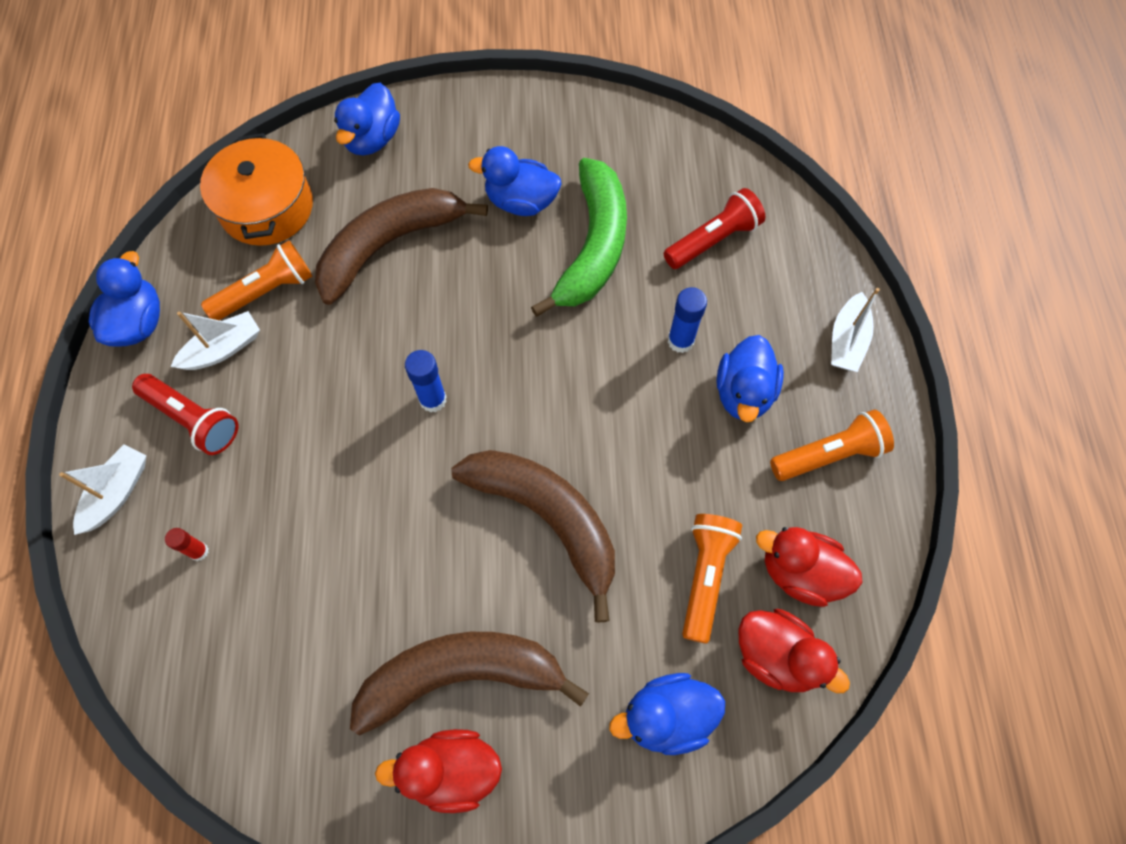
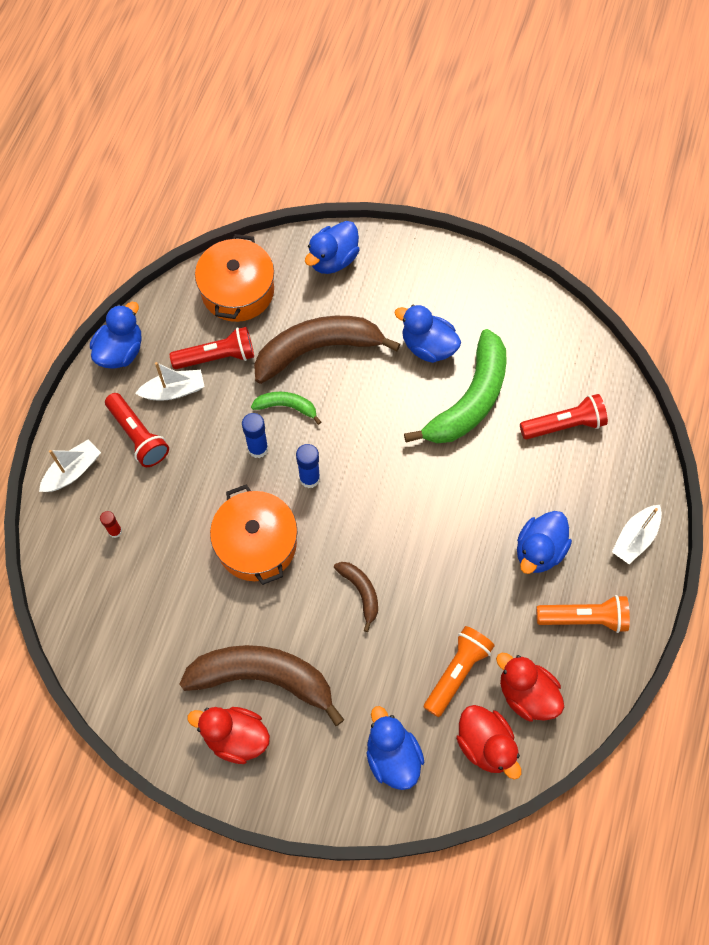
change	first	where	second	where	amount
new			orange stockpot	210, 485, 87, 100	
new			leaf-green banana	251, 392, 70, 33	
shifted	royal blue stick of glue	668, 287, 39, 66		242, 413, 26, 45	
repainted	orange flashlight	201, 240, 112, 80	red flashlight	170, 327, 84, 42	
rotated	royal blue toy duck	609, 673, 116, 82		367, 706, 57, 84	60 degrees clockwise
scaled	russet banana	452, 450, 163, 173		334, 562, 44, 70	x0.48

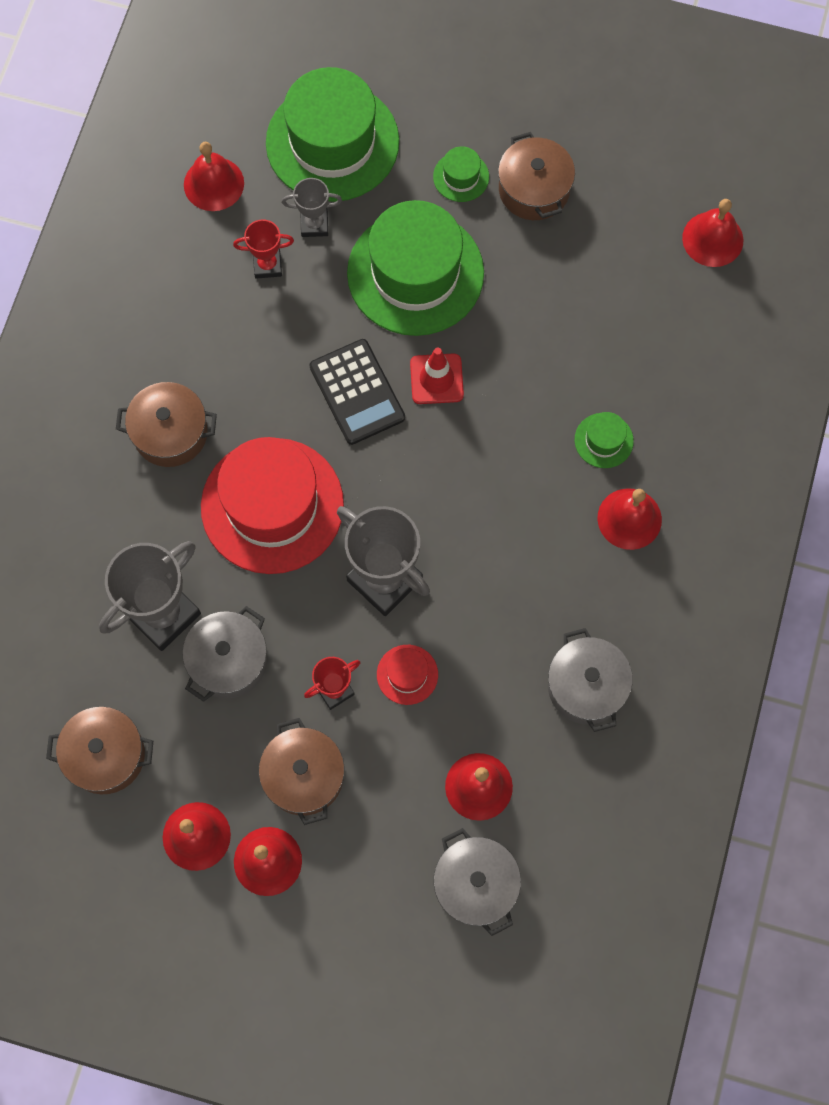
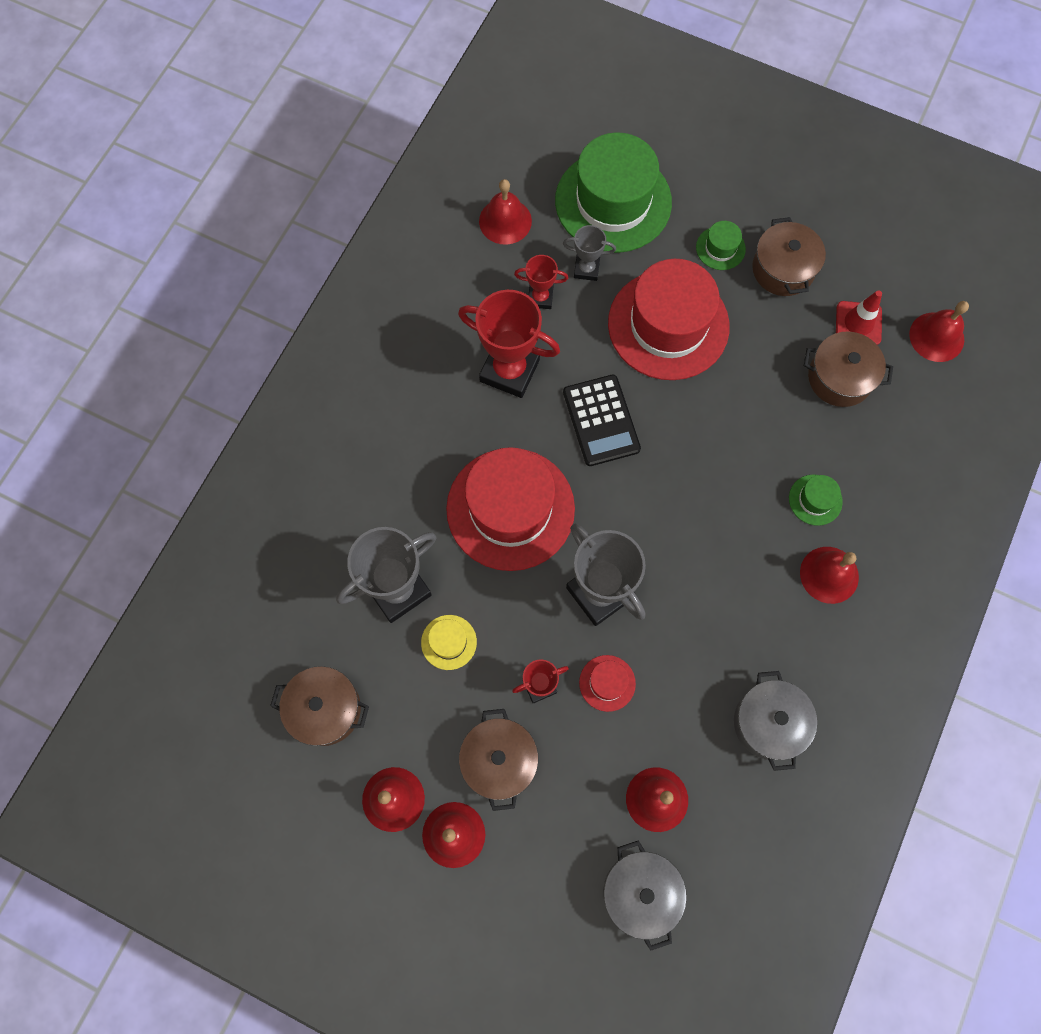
change	first	where	second	where	amount
new			red award cup	458, 290, 102, 108	
shifted	russet stockpot	116, 382, 101, 85		804, 331, 89, 76	
shifted	red traffic cone	410, 348, 54, 56		836, 290, 46, 55	
swapped	grey stockpot	183, 606, 84, 96	yellow tall hat	421, 615, 56, 55	
repainted	leaf-green tall hat	347, 200, 137, 136	red tall hat	608, 259, 122, 121	

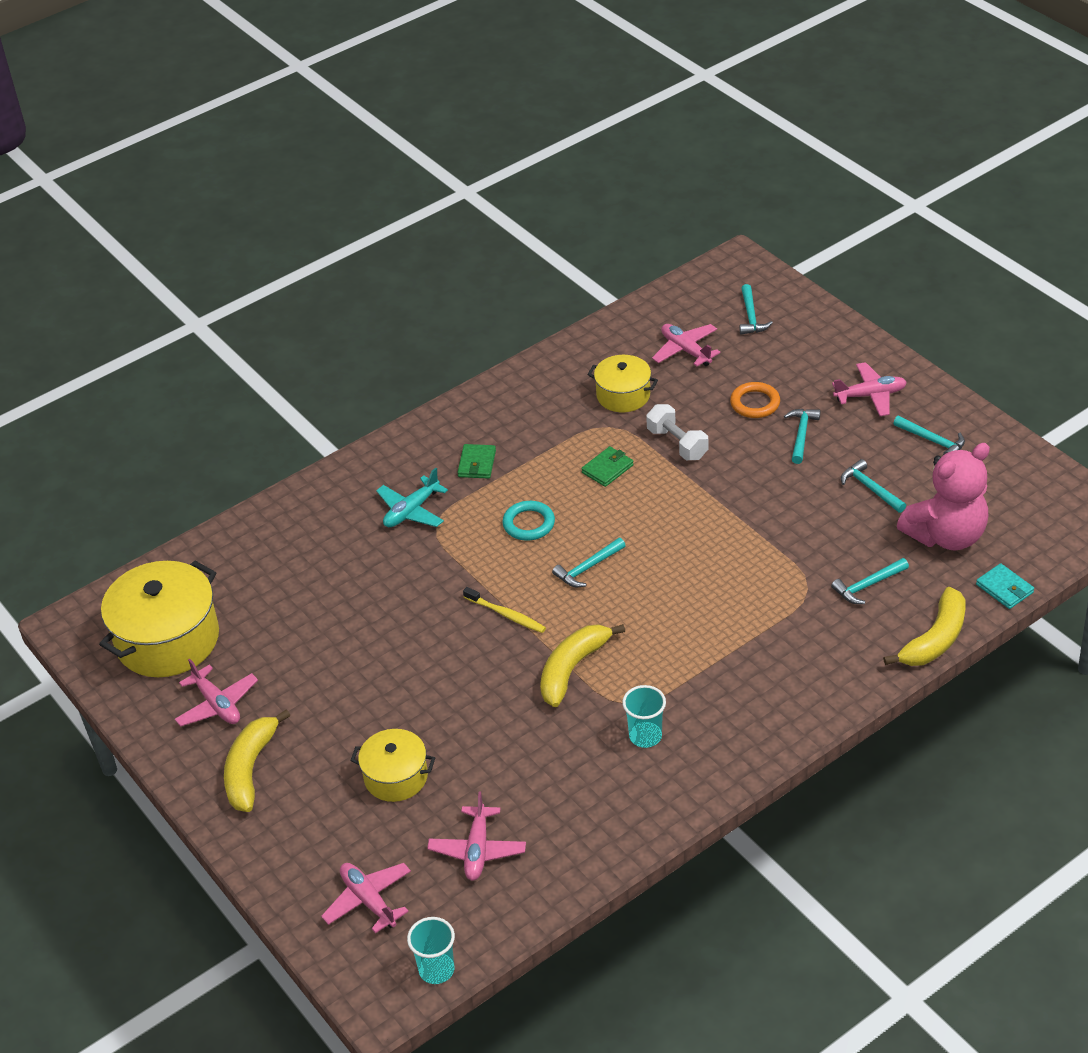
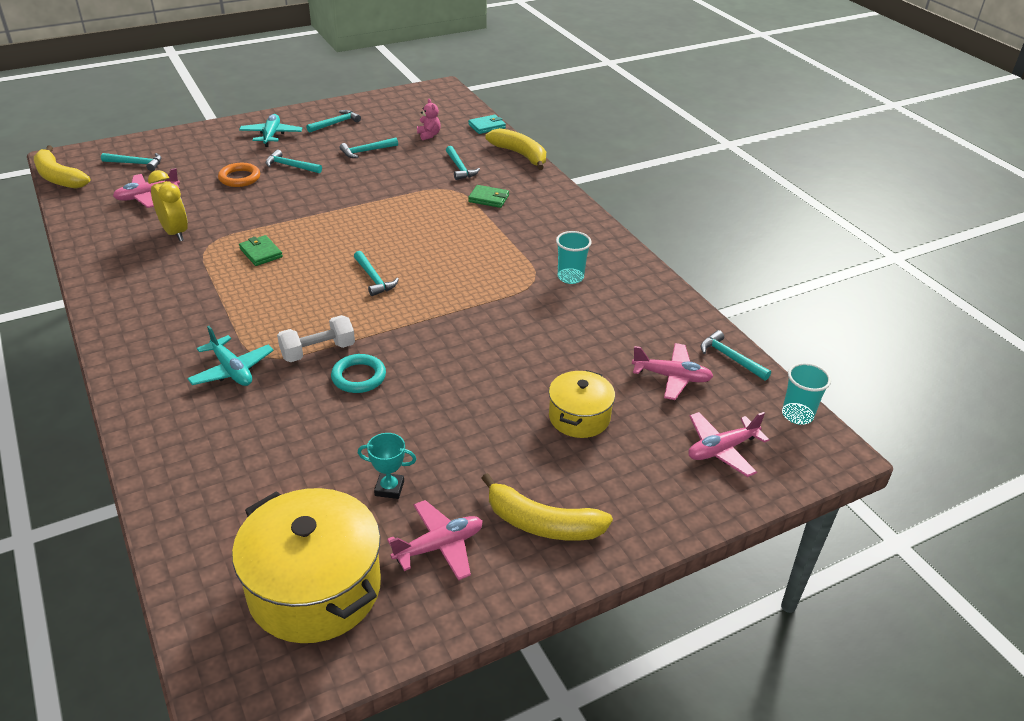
change	first	where	second	where	amount
gone	yellow tooth brush	463, 587, 83, 46			
new			aqua award cup	358, 433, 58, 66	
new			aqua claw hammer	700, 330, 71, 51	
shifted	leaf-green wallet	457, 444, 39, 35		468, 185, 41, 23	
shifted	aqua torus	502, 501, 53, 40		331, 354, 55, 39	
shifted	yellow banana	540, 624, 85, 83		34, 145, 56, 44	
shifted	pure white dumbbell	646, 404, 62, 56		277, 315, 78, 47	
swapped	yellow stockpot	587, 355, 71, 57	yellow alarm clock	148, 170, 40, 71	
repainted	rosy plane	832, 362, 75, 54	aqua plane	239, 114, 64, 33	
scaled	rosy teddy bear	897, 443, 93, 107		417, 99, 24, 41	x0.41

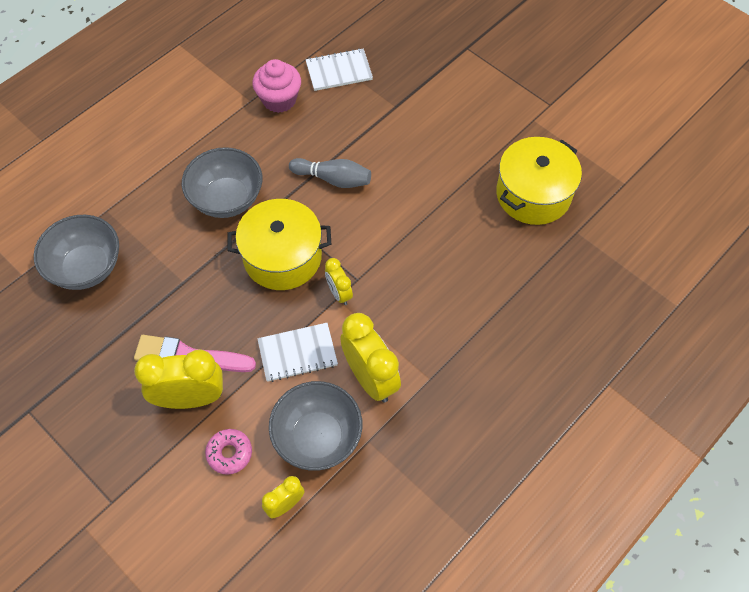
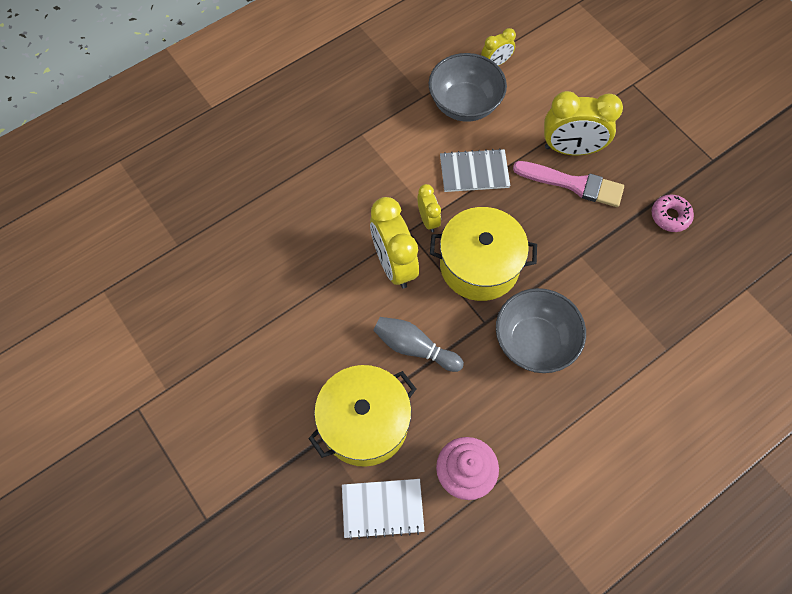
change	first	where	second	where	amount
gone	grey bowl	34, 215, 85, 75			
shifted	rosy glazed donut	205, 429, 47, 46		652, 195, 42, 37	
shifted	yellow alarm clock	340, 313, 61, 89		370, 197, 49, 91	
shifted	yellow stockpot	496, 137, 86, 88		308, 365, 108, 102	
repainted	pure white exercise book	257, 323, 81, 59	grey exercise book	440, 148, 70, 44	

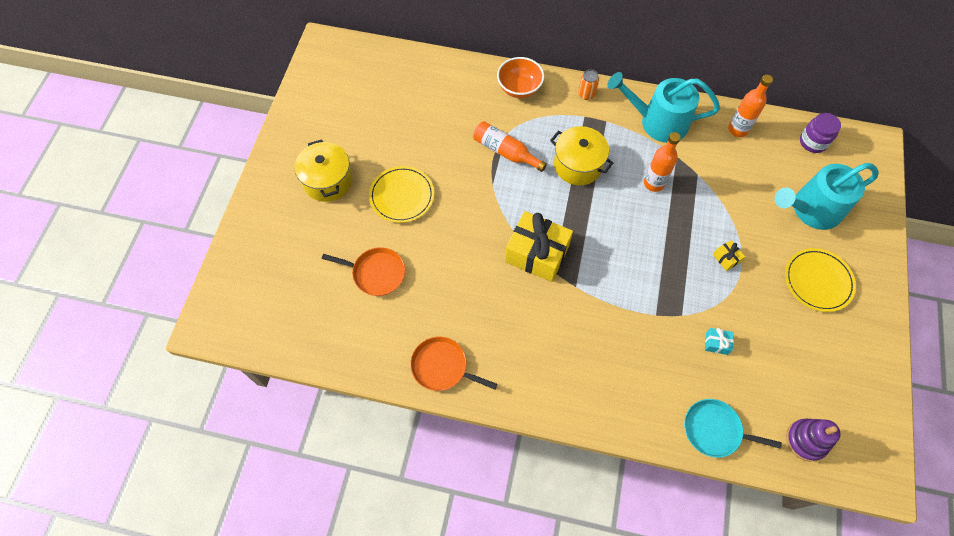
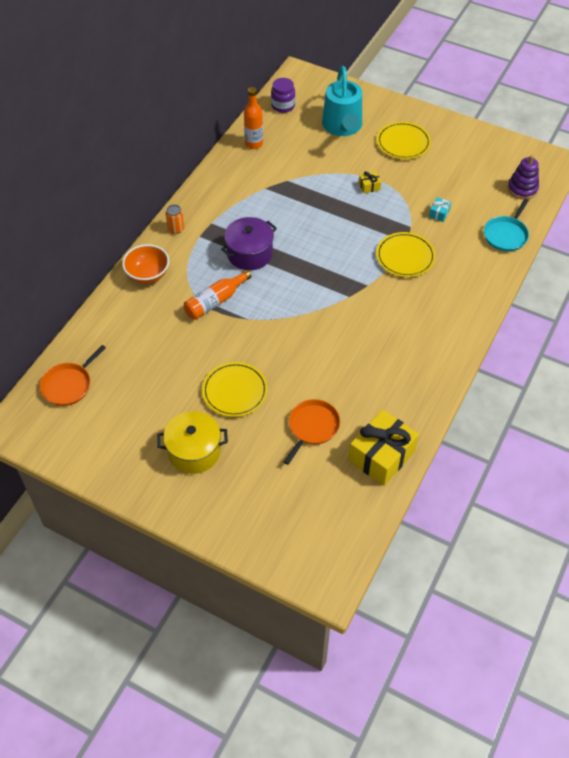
change	first	where	second	where	amount
gone	aqua sprinkling can	607, 72, 113, 71			
gone	orange flask	644, 132, 37, 60			
new			yellow plate	376, 232, 60, 45	
shifted	orange pan	410, 337, 87, 54		40, 345, 66, 61	
shifted	yellow present	505, 211, 68, 71		349, 410, 70, 76	
repainted	yellow stockpot	550, 126, 63, 59	violet stockpot	221, 217, 56, 53	

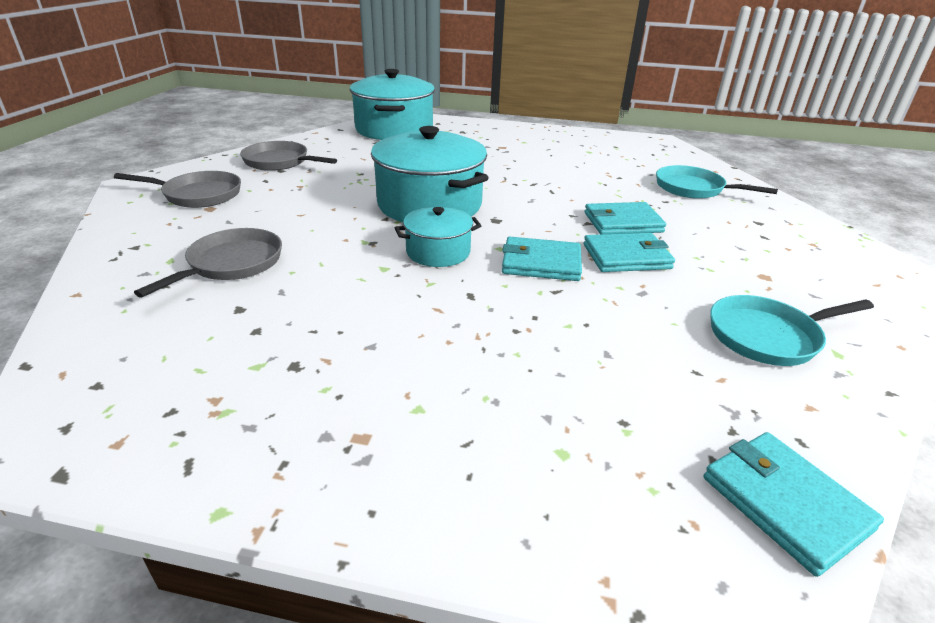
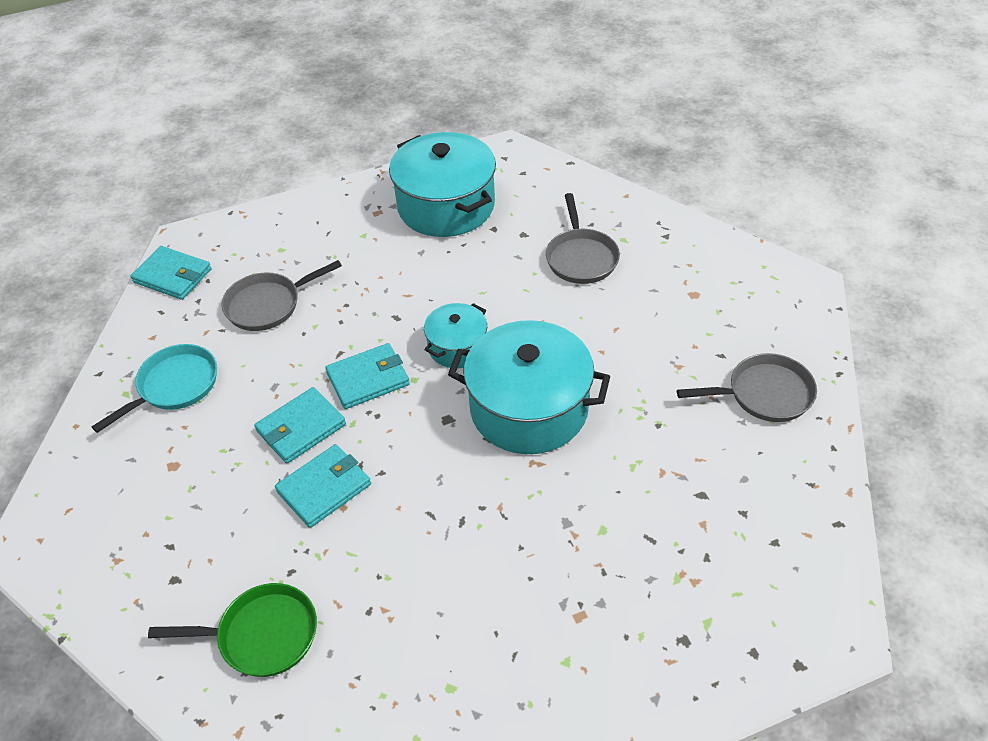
change	first	where	second	where	amount
shifted	grey pan	114, 171, 127, 37		221, 260, 121, 71	
shifted	aqua stockpot	350, 69, 85, 71		389, 132, 107, 105	
repainted	aqua pan	656, 165, 122, 34	leaf-green pan	148, 583, 169, 94	

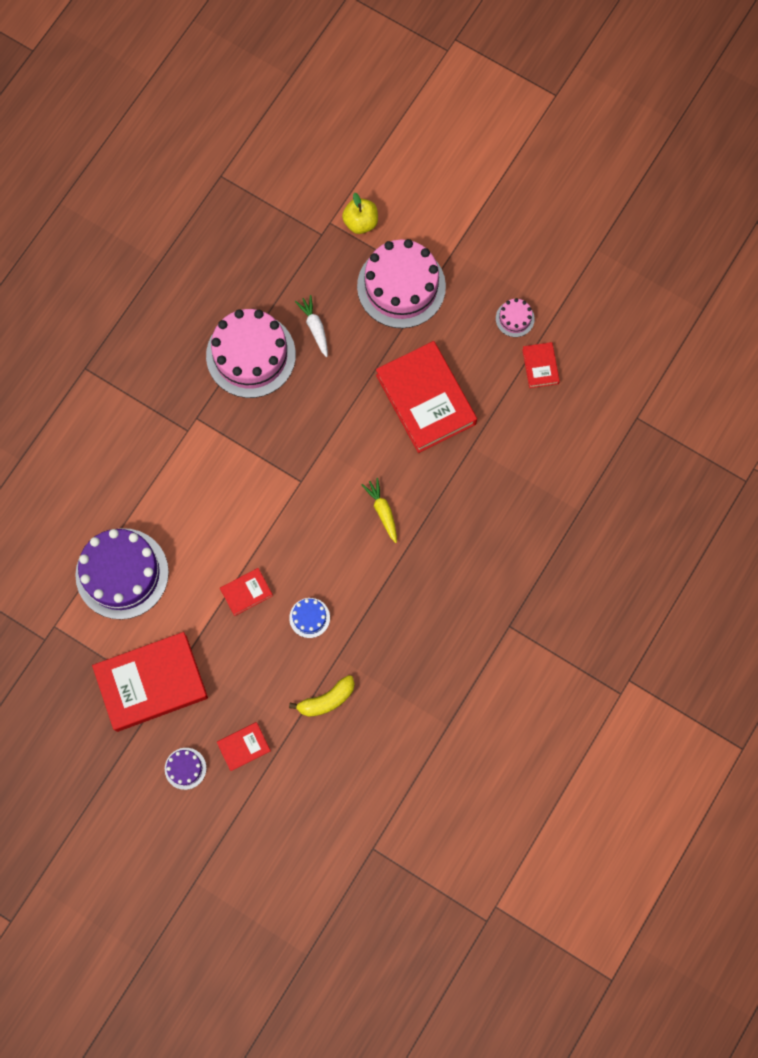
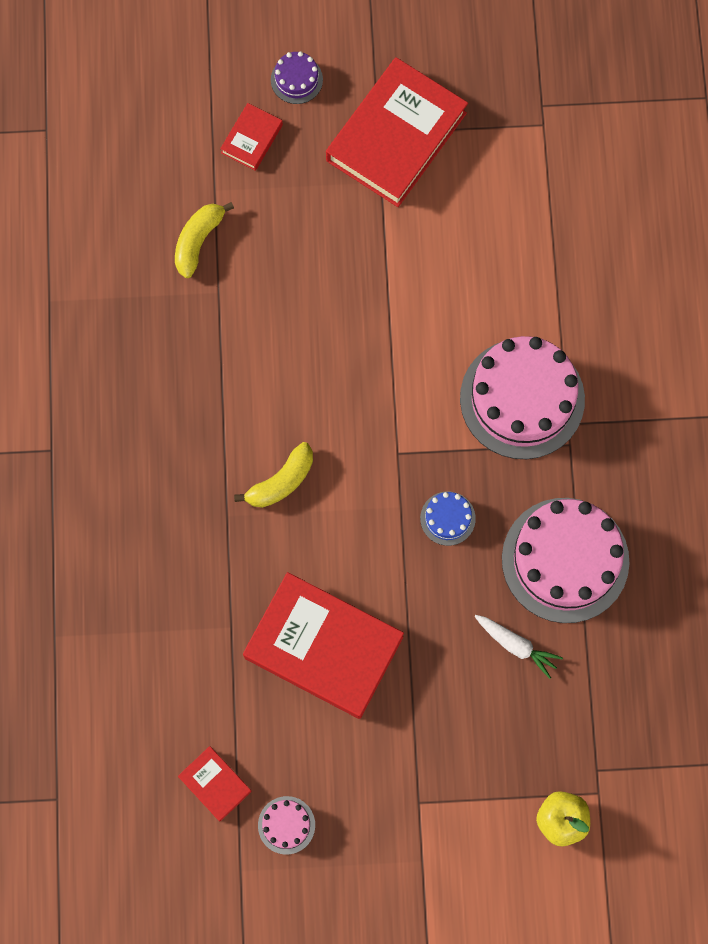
change	first	where	second	where	amount
gone	violet layer cake	75, 528, 94, 92			
gone	red hardback	220, 568, 53, 48			
shifted	royal blue layer cake	289, 598, 41, 40		420, 492, 56, 54	
shifted	rosy layer cake	357, 239, 89, 89		460, 336, 125, 123	
swapped	yellow carrot	362, 478, 35, 65	yellow banana	234, 442, 79, 66	

